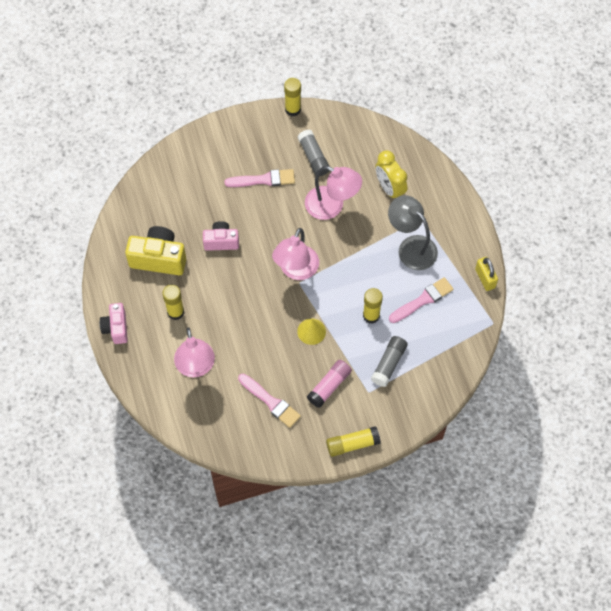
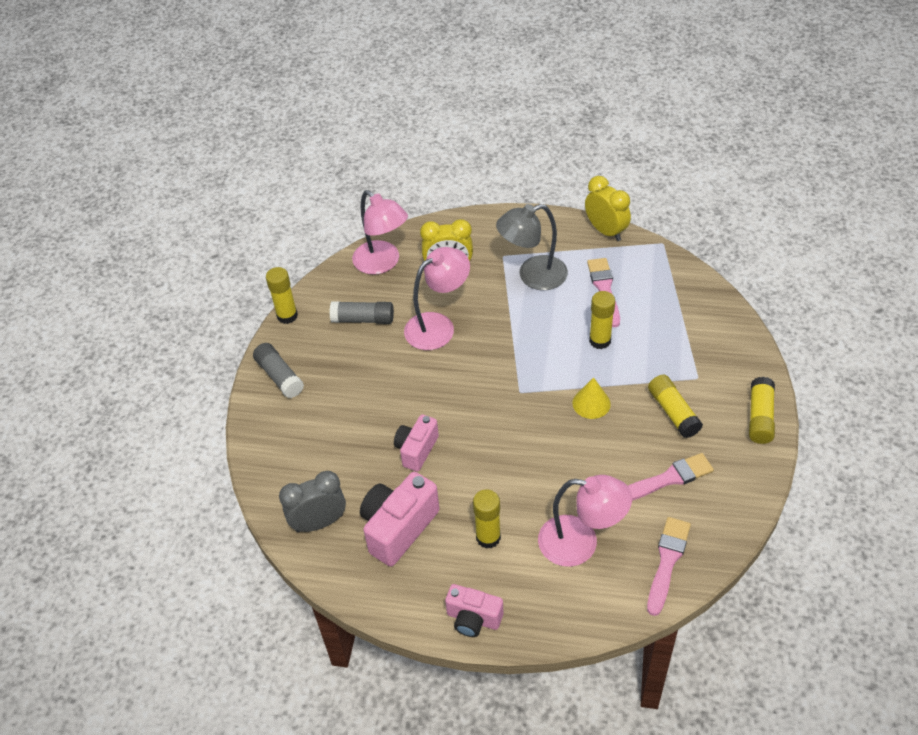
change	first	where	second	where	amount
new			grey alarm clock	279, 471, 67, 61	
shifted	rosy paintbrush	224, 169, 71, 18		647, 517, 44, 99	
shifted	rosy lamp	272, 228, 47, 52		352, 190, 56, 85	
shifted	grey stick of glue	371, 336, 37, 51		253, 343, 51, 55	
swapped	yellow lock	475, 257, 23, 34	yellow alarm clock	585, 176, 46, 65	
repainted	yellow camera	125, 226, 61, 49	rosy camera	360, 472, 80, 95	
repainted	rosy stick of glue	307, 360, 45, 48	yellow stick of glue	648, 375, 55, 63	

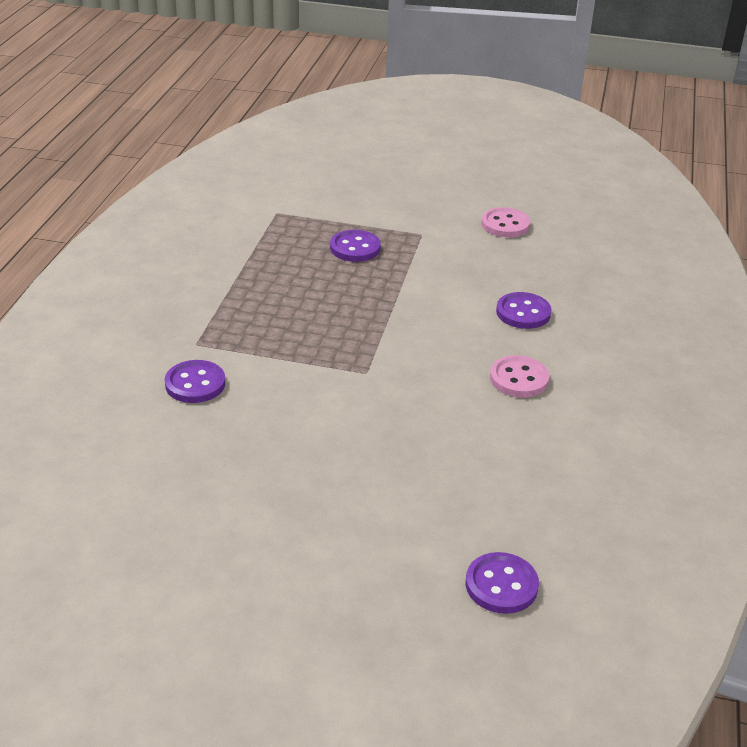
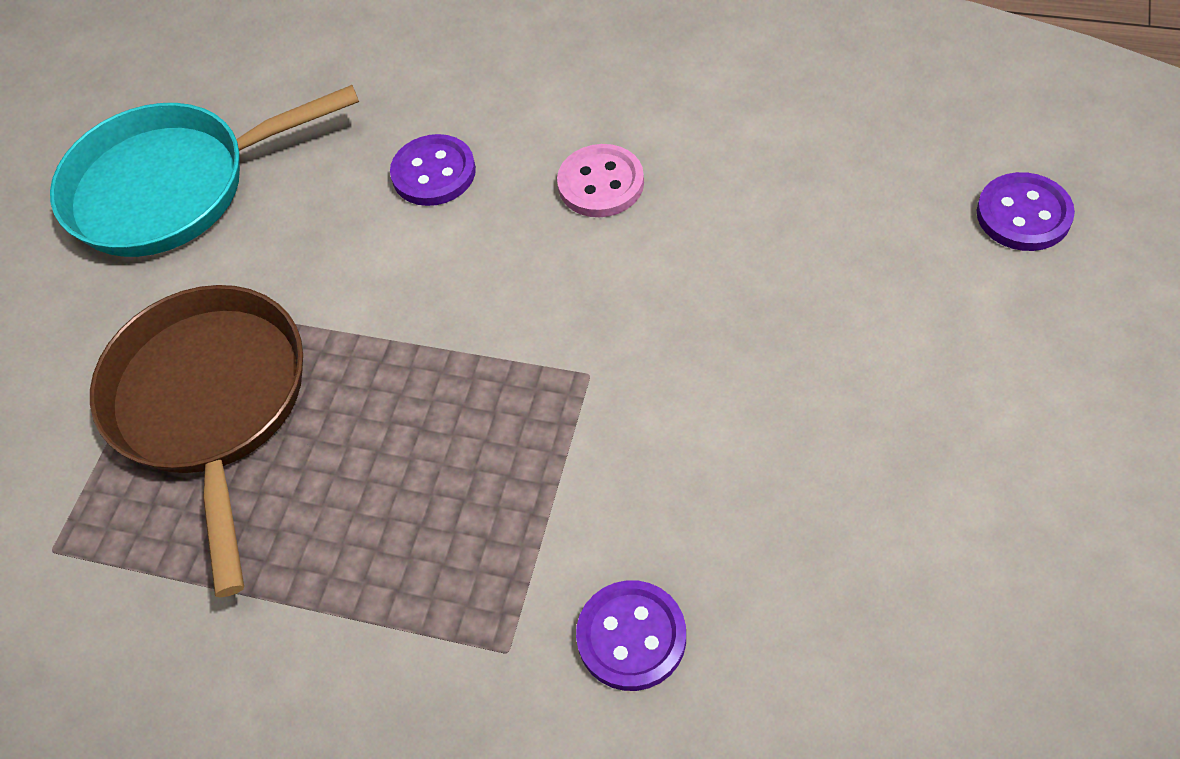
change	first	where	second	where	amount
swapped	violet button	330, 230, 51, 32	russet pan	90, 285, 213, 313	
swapped	rosy button	481, 207, 50, 30	aqua pan	50, 85, 309, 172	

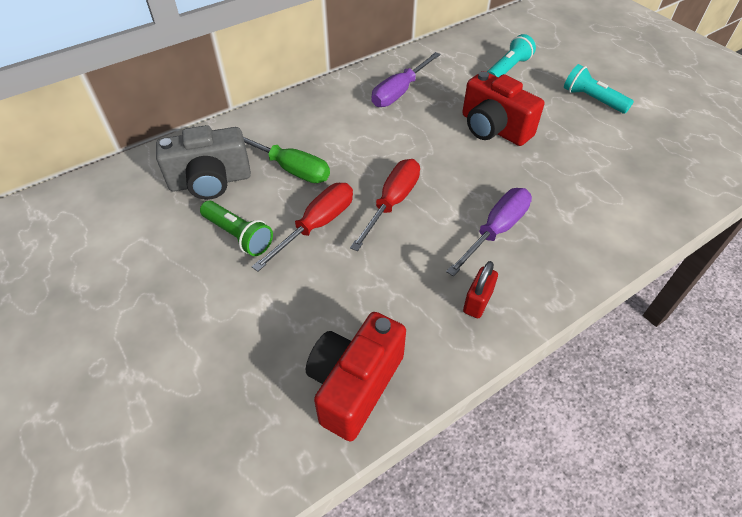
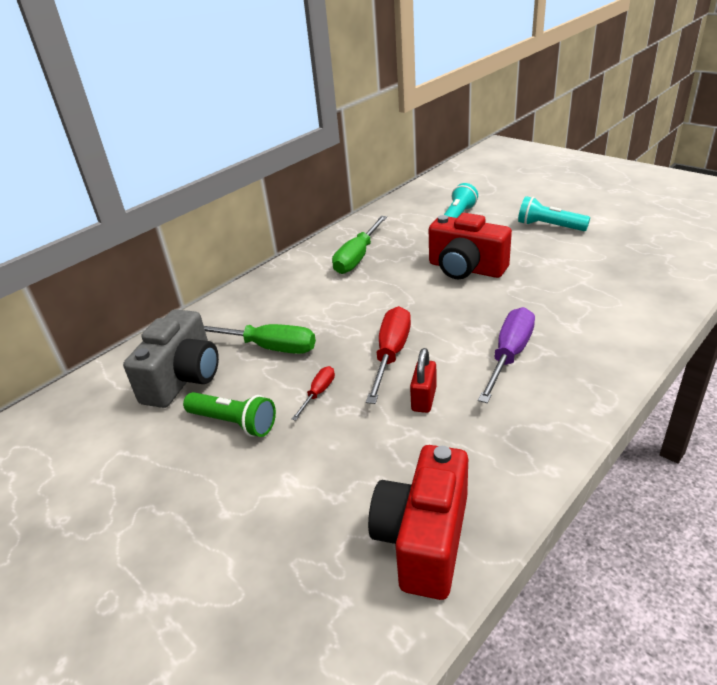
change	first	where	second	where	amount
shifted	red lock	463, 261, 35, 57		410, 348, 27, 65	
repainted	violet hand screwdriver	372, 52, 69, 55	leaf-green hand screwdriver	332, 216, 55, 58	
rotated	grey camera	156, 125, 95, 75		123, 309, 96, 99	45 degrees counterclockwise
scaled	red hand screwdriver	252, 183, 101, 89		292, 366, 43, 55	x0.52

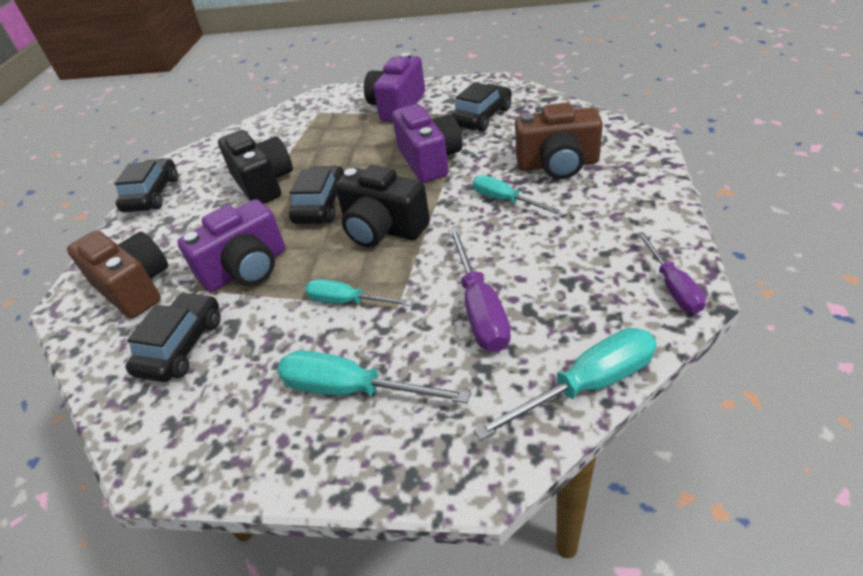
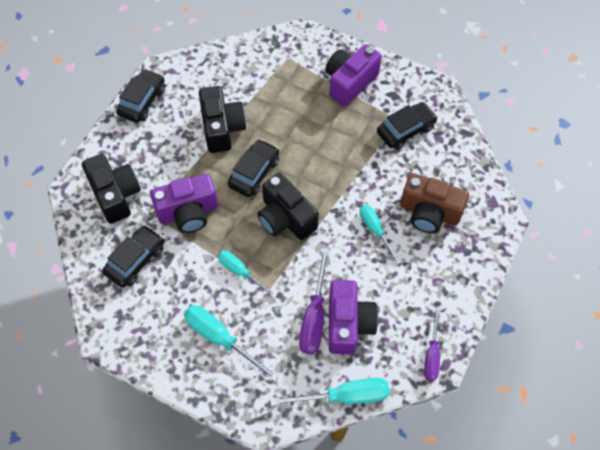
change	first	where	second	where	amount
shifted	violet camera	392, 104, 70, 79		329, 280, 49, 74	
repainted	russet camera	67, 230, 101, 89	ebony camera	82, 154, 59, 70	

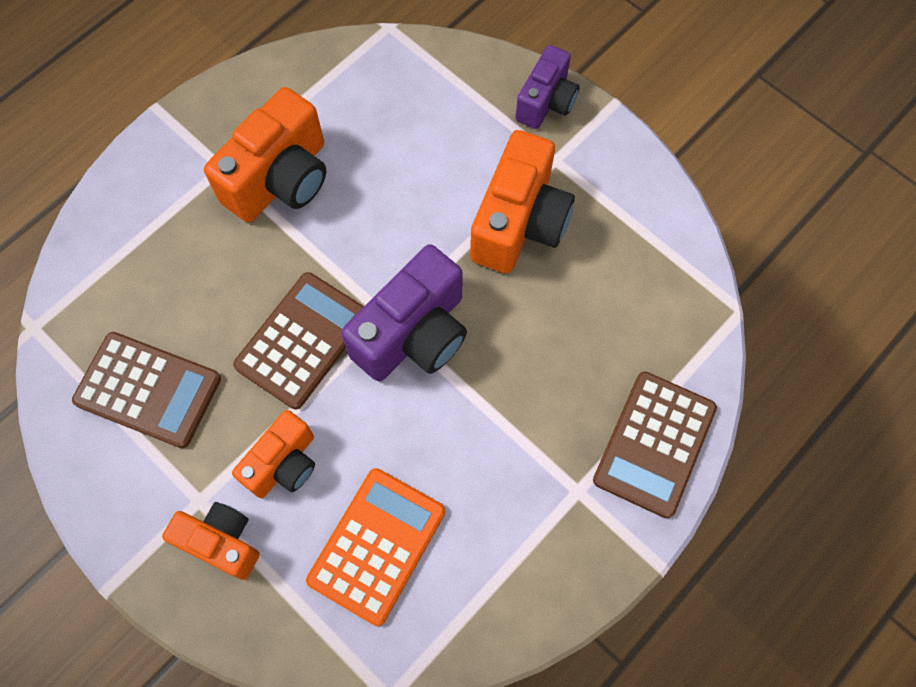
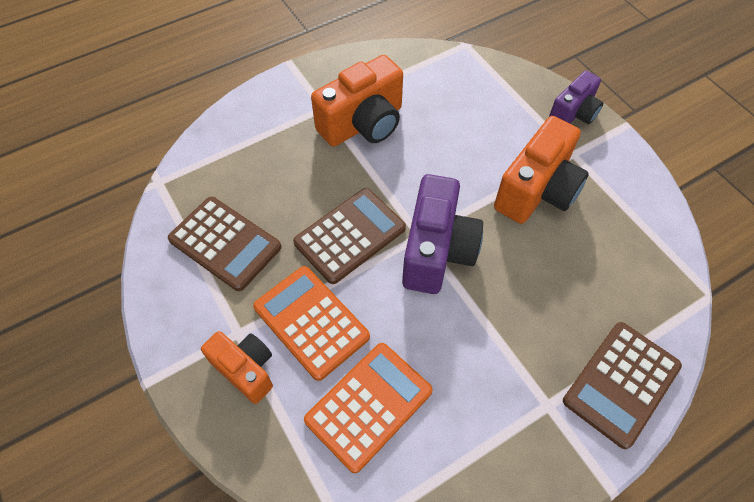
change	first	where	second	where	amount
swapped	orange camera	232, 410, 83, 88	orange pocket calculator	253, 266, 117, 115	
rotated	violet camera	341, 244, 126, 138		402, 174, 81, 120	45 degrees counterclockwise

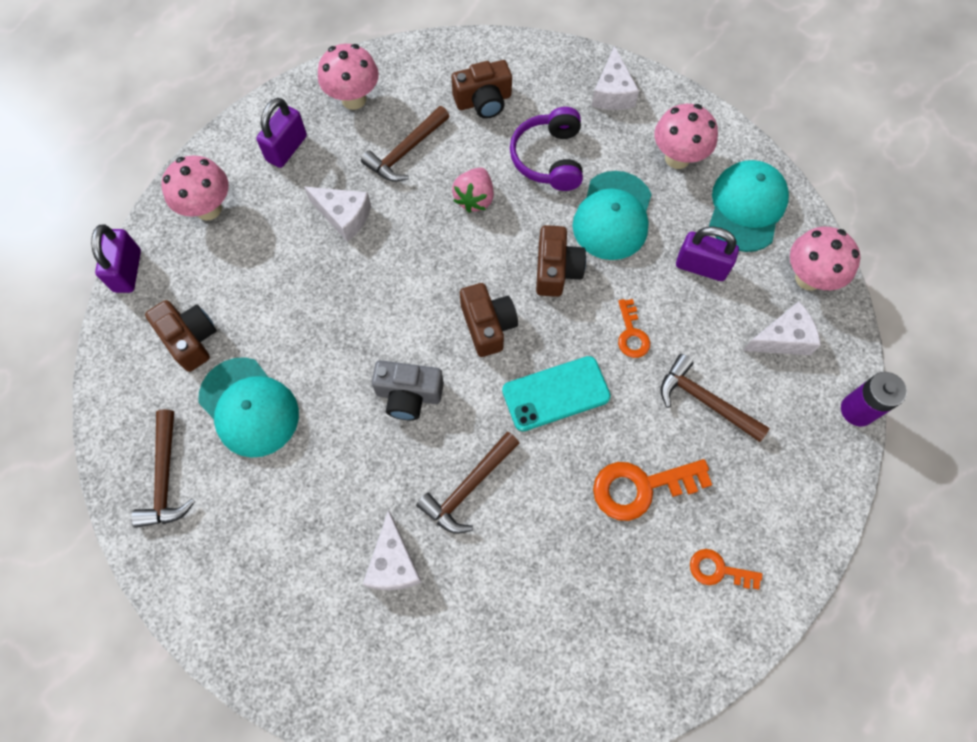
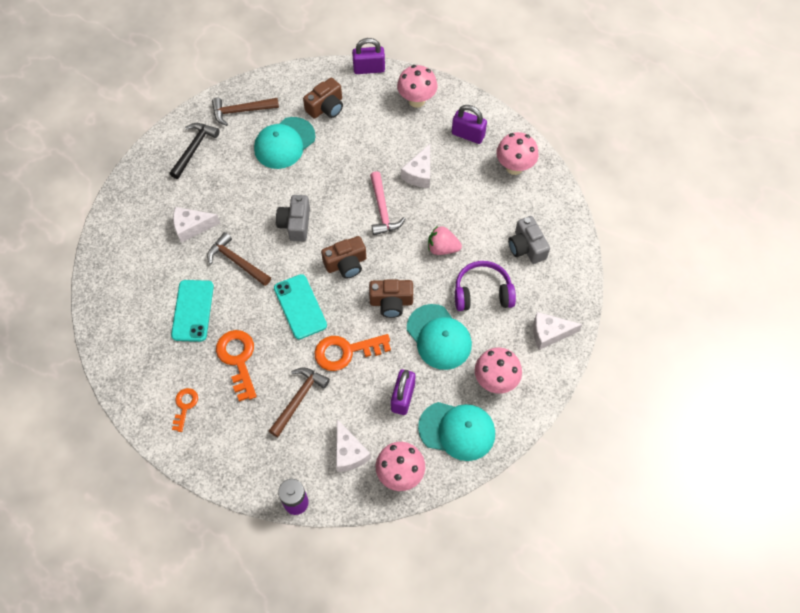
change	first	where	second	where	amount
gone	russet claw hammer	361, 106, 89, 76			
new			ebony claw hammer	170, 123, 50, 56	
new			aqua mobile phone	171, 280, 43, 62	
new			rosy claw hammer	370, 171, 36, 64	
repainted	russet camera	452, 60, 60, 58	grey camera	508, 216, 42, 48	
rotated	aqua cap	573, 171, 79, 89		407, 304, 65, 66	135 degrees counterclockwise
scaled	orange latchkey	618, 299, 32, 59		314, 334, 77, 37	x1.73

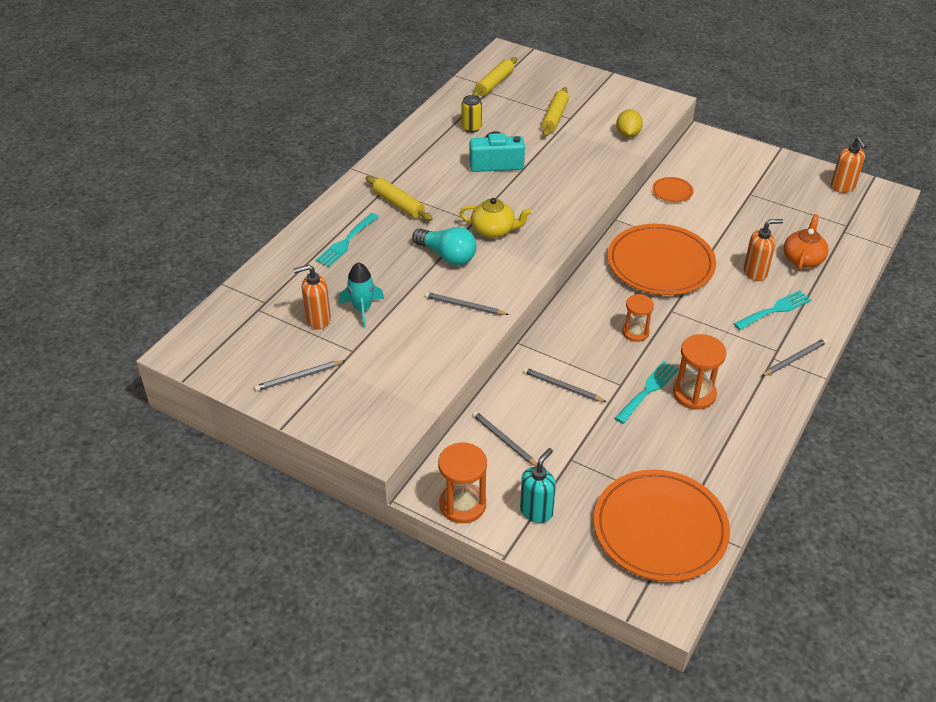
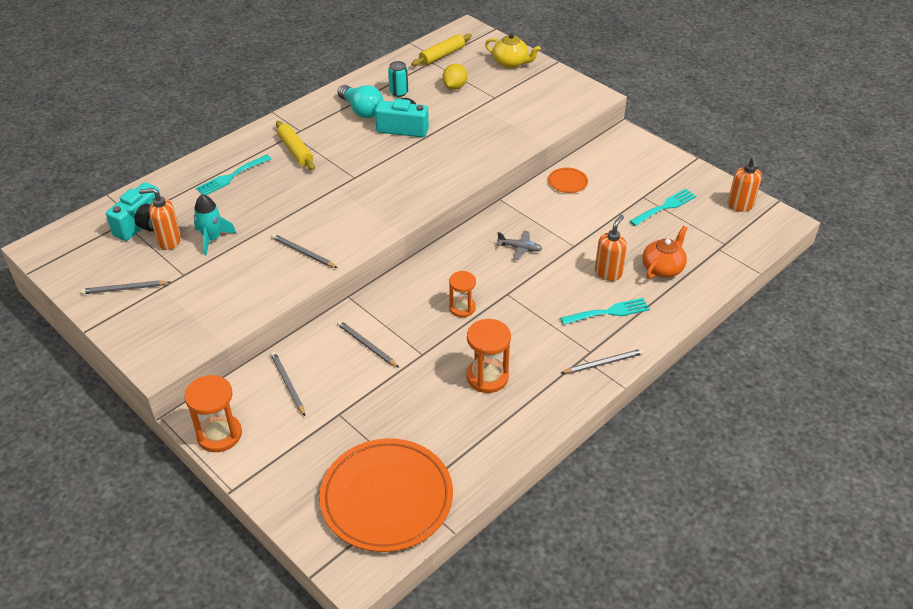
change	first	where	second	where	amount
gone	aqua pump bottle	520, 448, 36, 75			
gone	yellow dough roller	542, 87, 27, 50			
new			aqua camera	106, 182, 54, 59	
shifted	aqua light bulb	412, 227, 65, 38		337, 85, 46, 34	
shifted	yellow china teapot	459, 198, 73, 40		485, 33, 56, 35	
shifted	aqua table fork	615, 361, 64, 63		630, 189, 67, 37	
shifted	yellow citrus fruit	616, 109, 27, 29		442, 64, 25, 26	
swapped	orange plate	607, 224, 109, 71	grey plane	497, 231, 45, 29	
repainted	yellow tin	462, 95, 20, 38	aqua tin	388, 61, 20, 36	
rotated	orange pump bottle	744, 219, 39, 62		595, 215, 32, 66	60 degrees counterclockwise

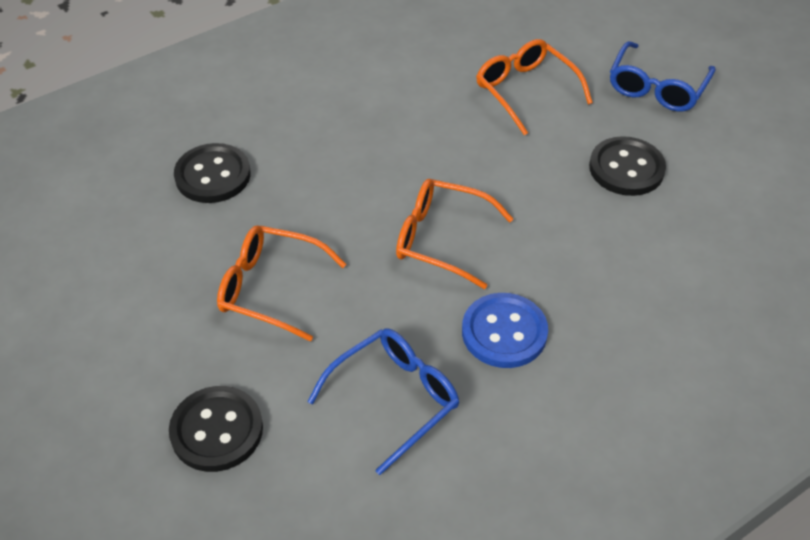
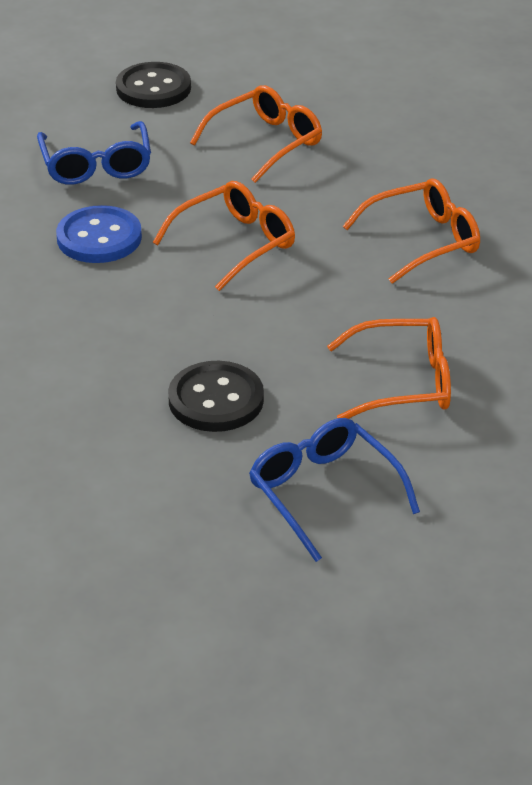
change	first	where	second	where	amount
gone	ebony button	174, 143, 77, 60			
new			orange eyeglasses	343, 178, 137, 106	

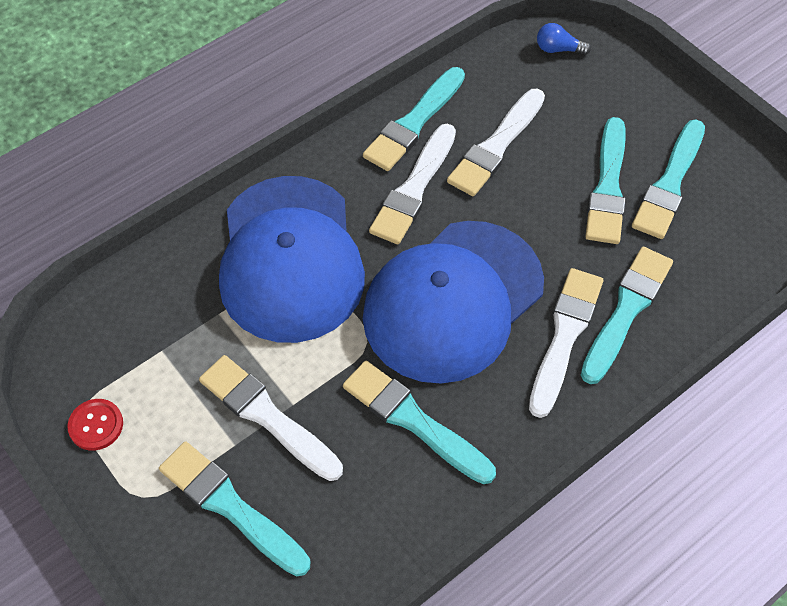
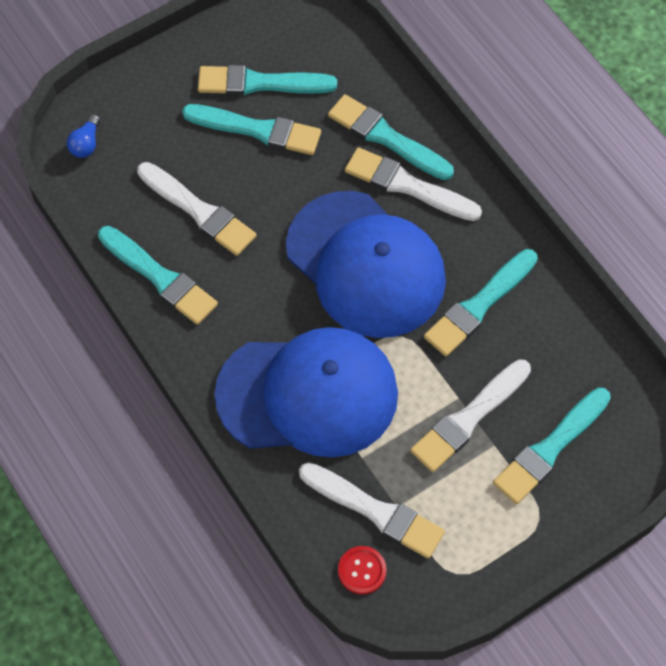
change	first	where	second	where	amount
shifted	red button	67, 399, 56, 52		338, 546, 49, 49	
shifted	pure white paintbrush	369, 124, 87, 120		299, 462, 146, 97	
rotated	aqua paintbrush	632, 119, 73, 120		198, 65, 139, 30	150 degrees clockwise

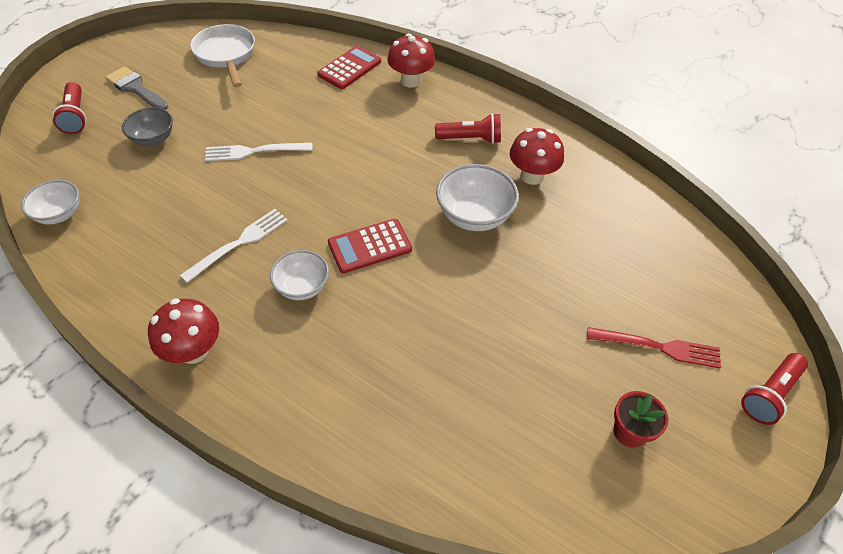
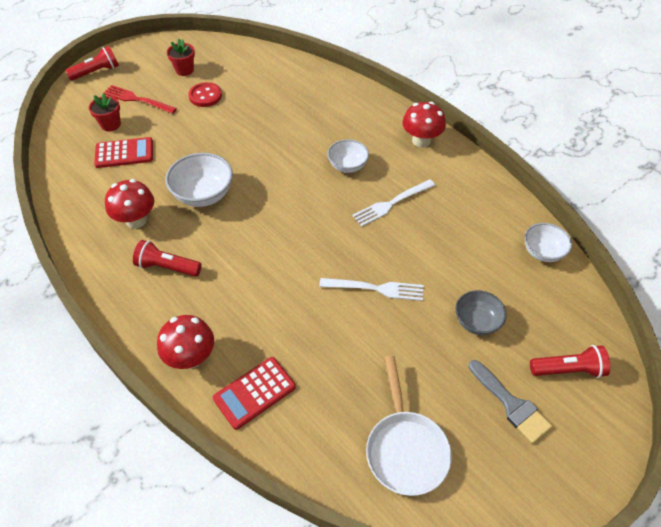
change	first	where	second	where	amount
new			red plant pot	89, 93, 32, 38	
new			red button	188, 82, 34, 25	
shifted	red pocket calculator	328, 219, 84, 54		94, 137, 59, 31	
rotated	red flashlight	52, 82, 34, 52		530, 345, 80, 33	90 degrees clockwise

